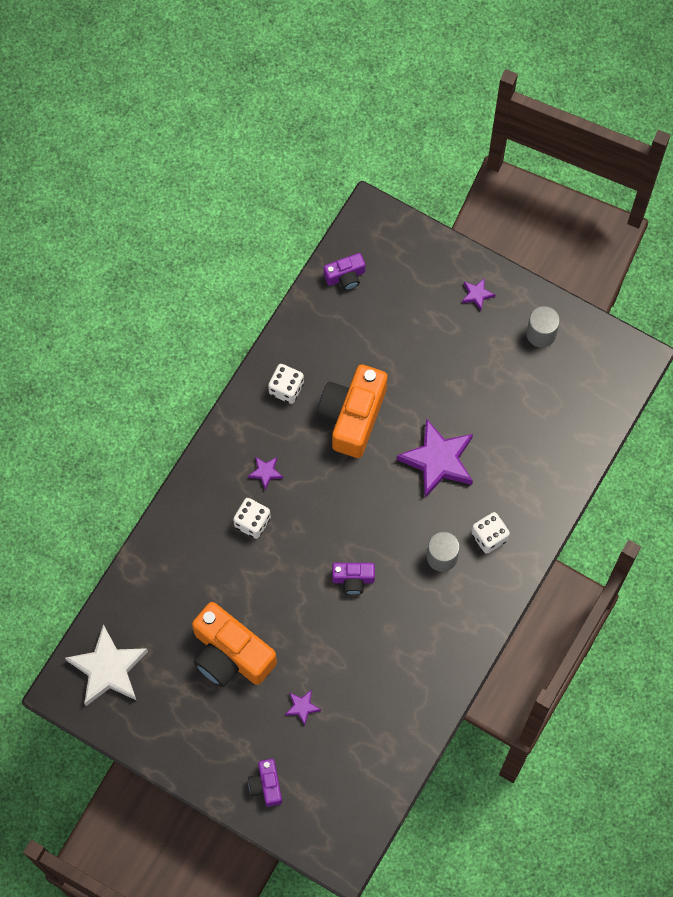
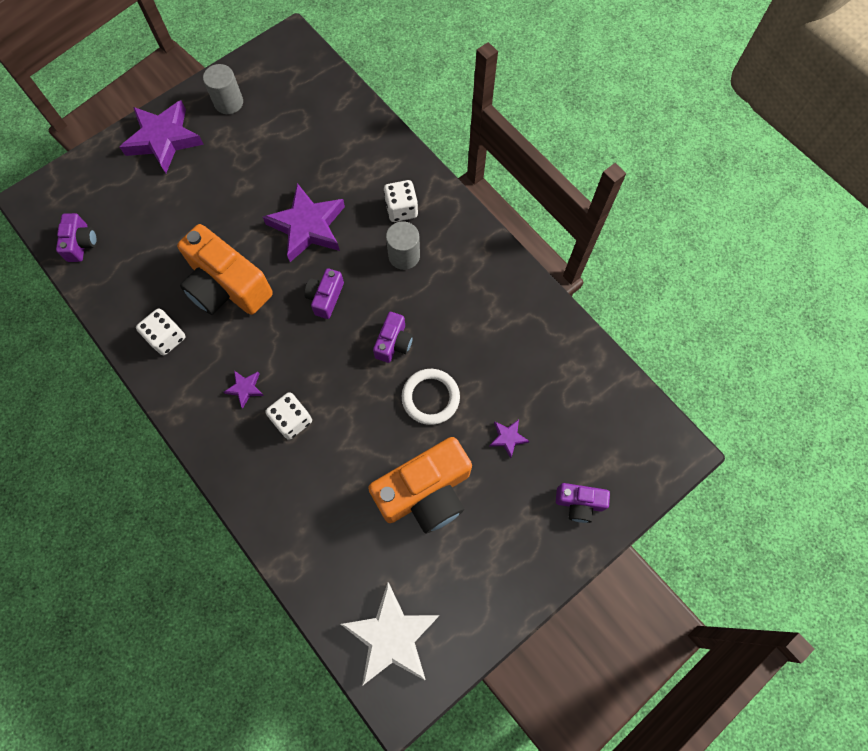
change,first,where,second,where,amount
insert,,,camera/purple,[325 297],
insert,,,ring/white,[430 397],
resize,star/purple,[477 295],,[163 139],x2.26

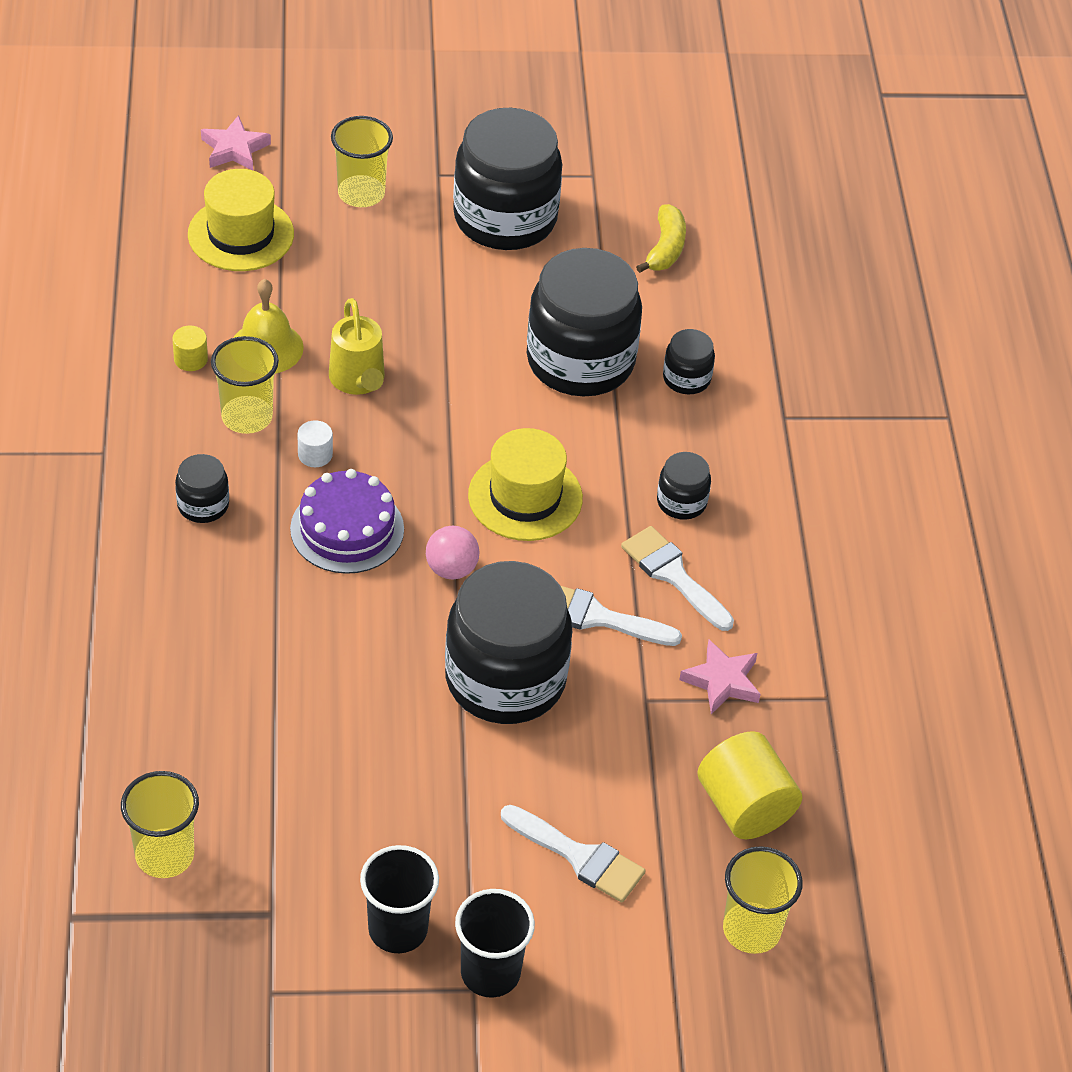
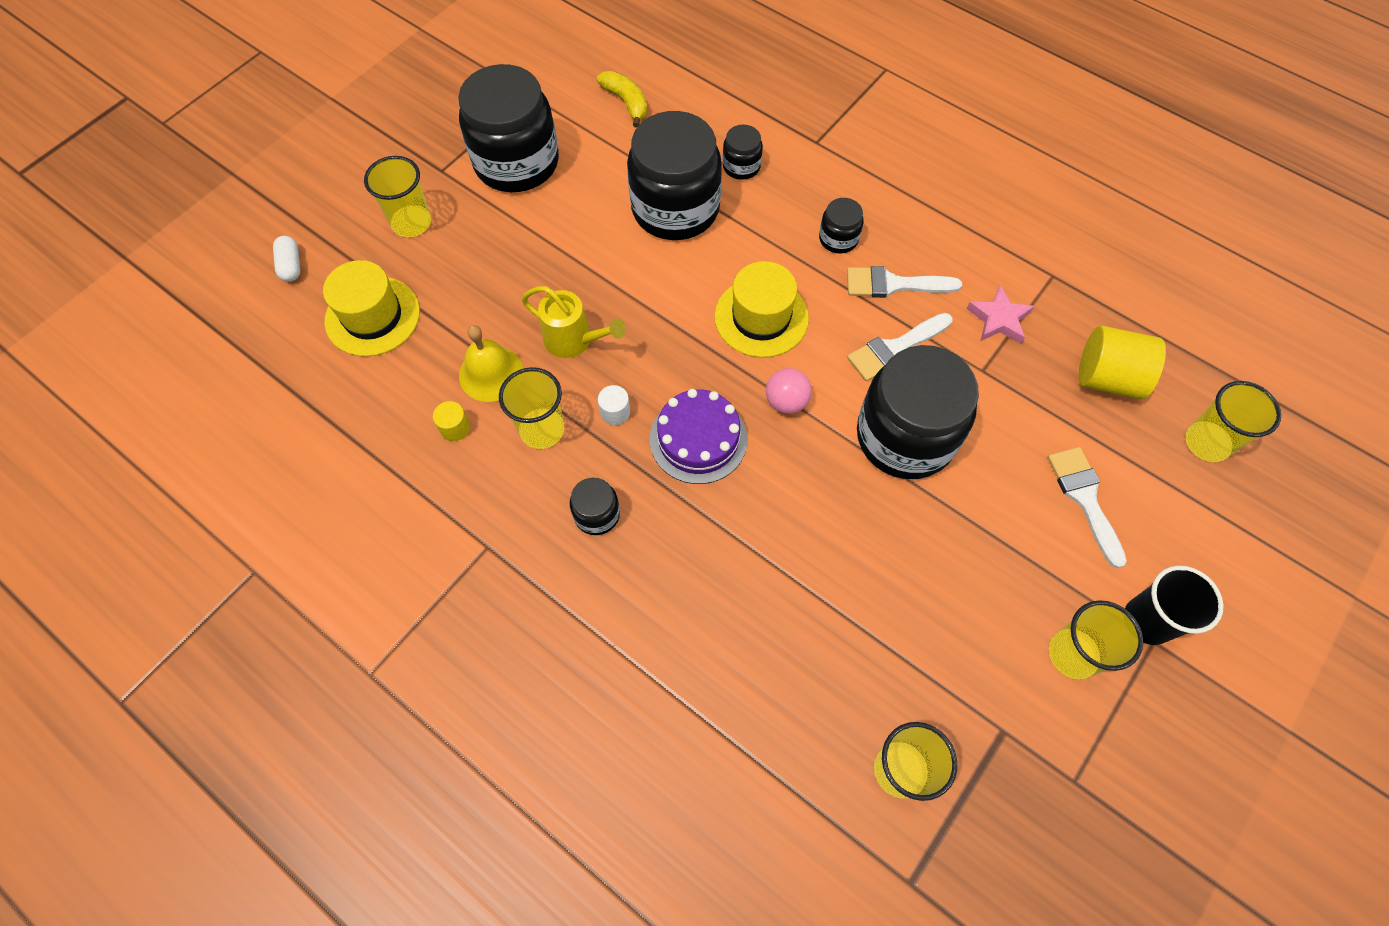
change,first,where,second,where,amount
replace,star/pink,[234 149],capsule/white,[291 265],
recolor,cup/black,[398 929],cup/yellow,[1072 654],
rotate,brush/white,[579 857],,[1084 498],90 degrees counterclockwise

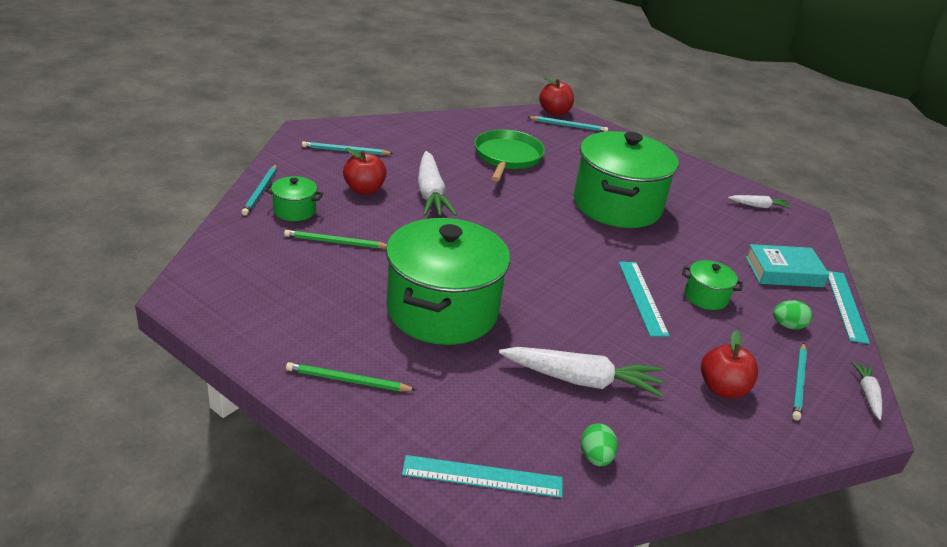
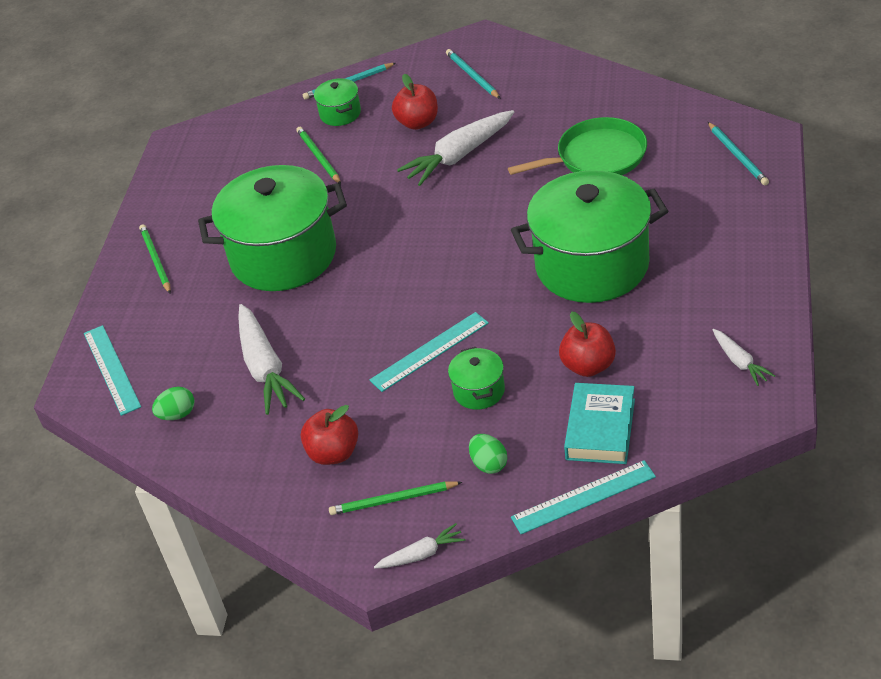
change,first,where,second,where,amount
move,apple/red,[554 112],,[588 366],
recolor,pencil/turquoise,[799 383],pencil/green,[393 500],
rotate,book/turquoise,[784 272],,[600 429],45 degrees clockwise

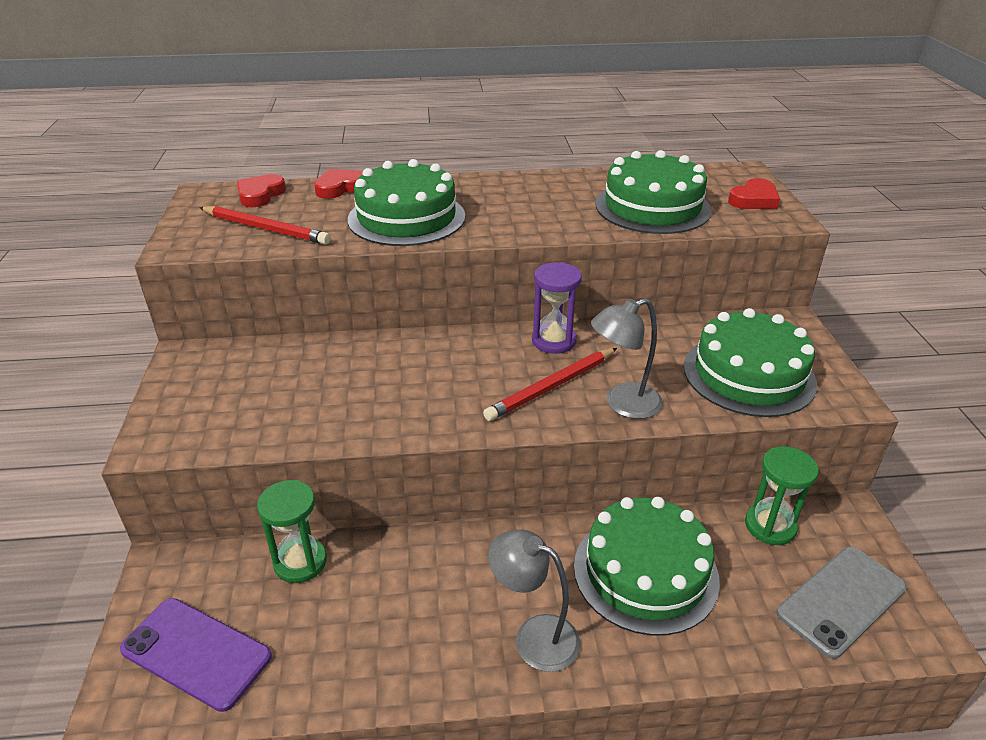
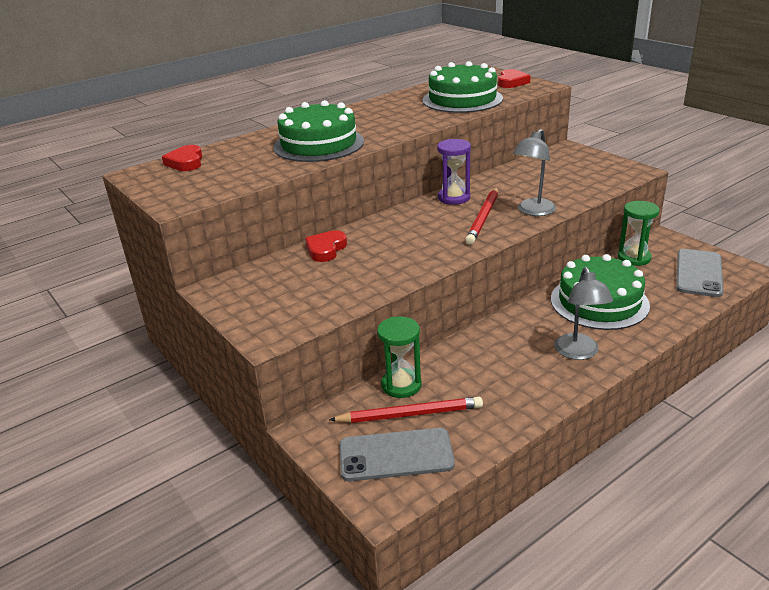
change,first,where,second,where,amount
delete,cake/green,[749 374],,,
move,pencil/red,[265 229],,[410 414],
move,heart/red,[340 188],,[326 249],
recolor,phone/purple,[196 653],phone/grey,[396 455],
rotate,lamp/grey,[534 636],,[578 353],90 degrees counterclockwise

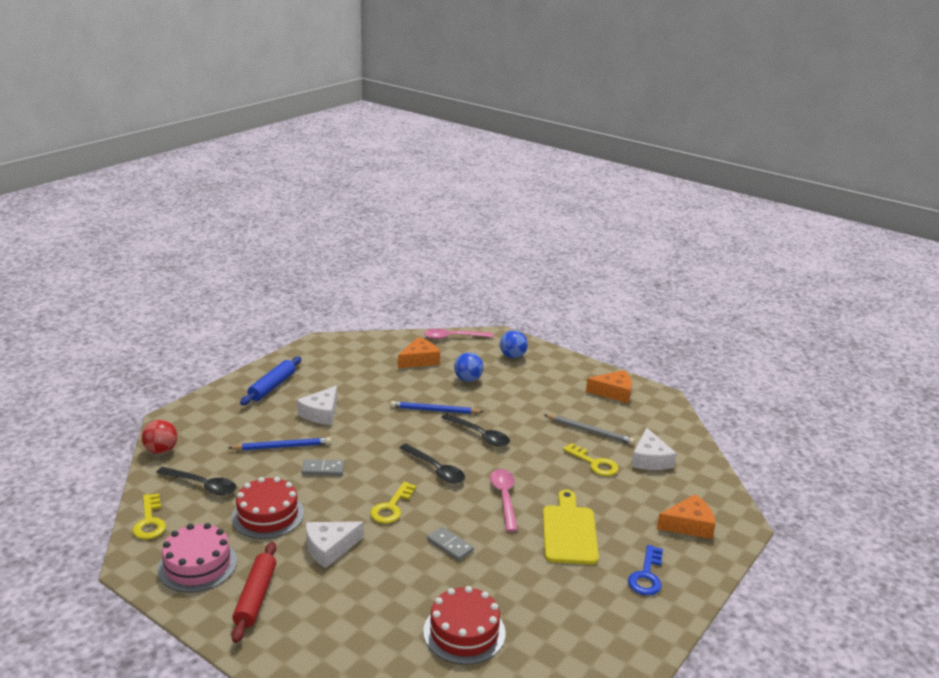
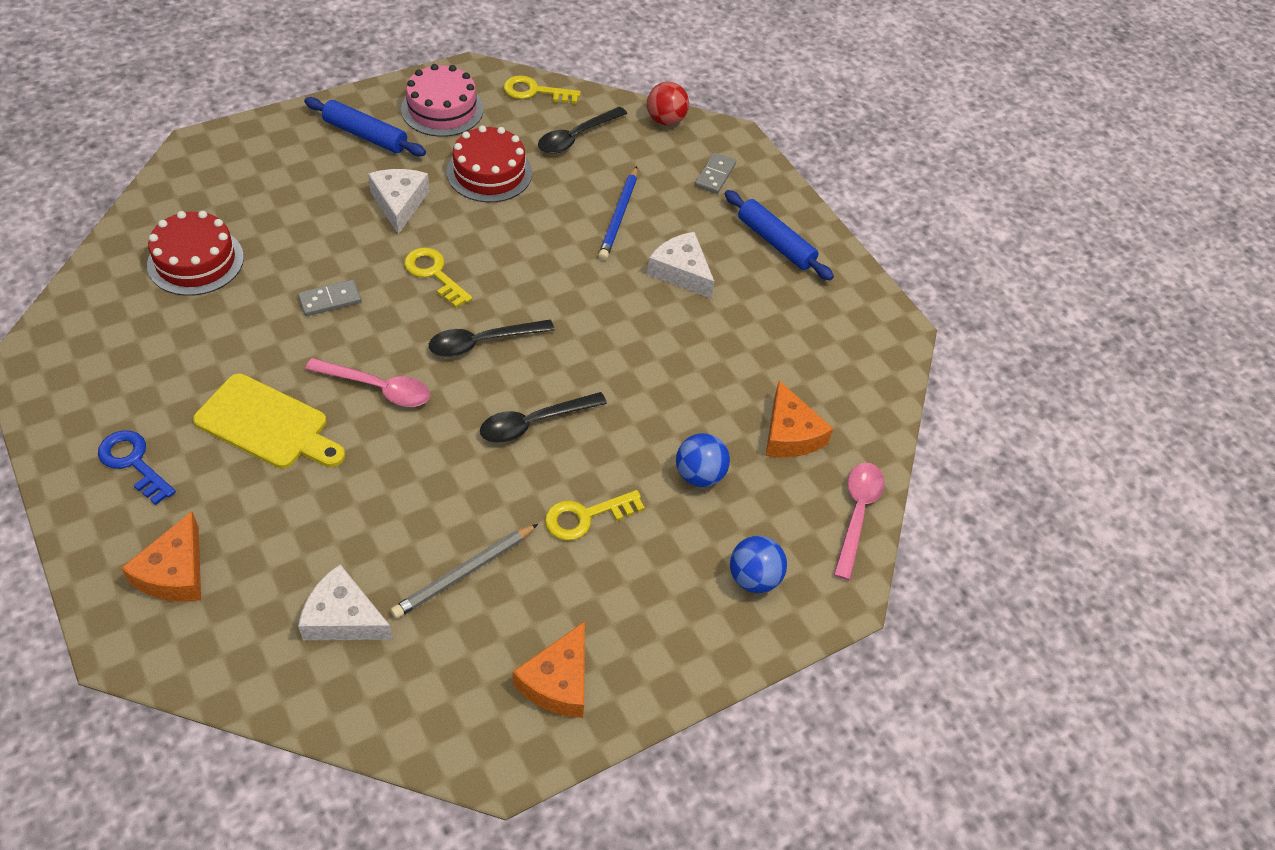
change,first,where,second,where,amount
delete,pencil/blue,[434 410],,,
move,domino/grey,[323 469],,[715 175],
move,key/yellow,[594 463],,[586 516],
recolor,rolling pin/red,[255 597],rolling pin/blue,[365 135],

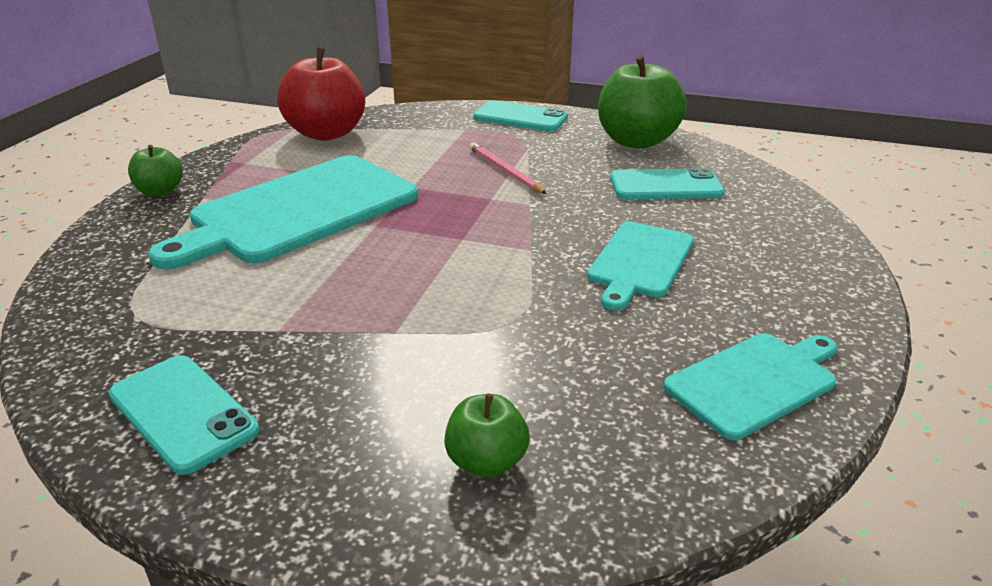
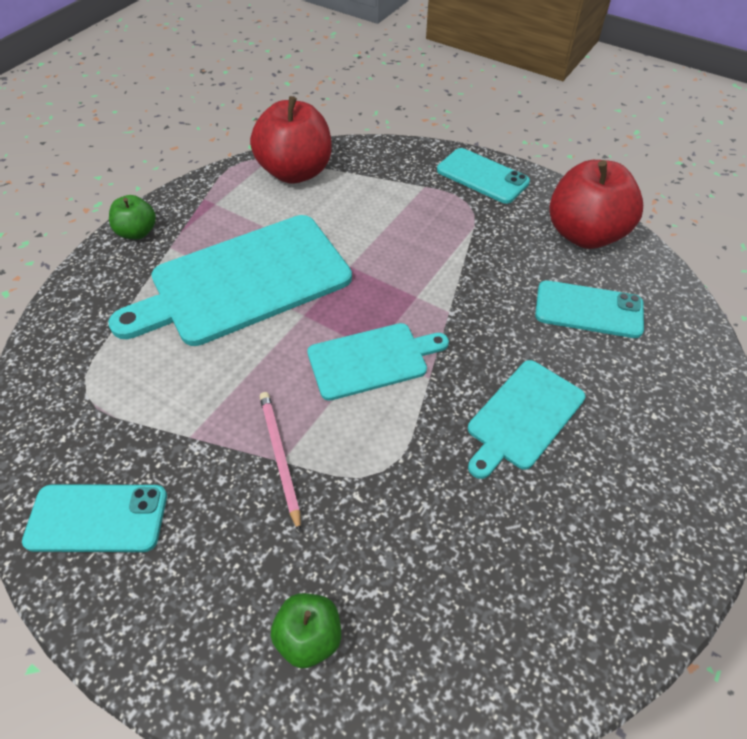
change,first,where,second,where,amount
move,pencil/pink,[505 171],,[280 458],
move,cutting board/turquoise,[755 382],,[372 360],
recolor,apple/green,[636 141],apple/red,[585 234],
rotate,phone/turquoise,[183 413],,[97 518],60 degrees counterclockwise

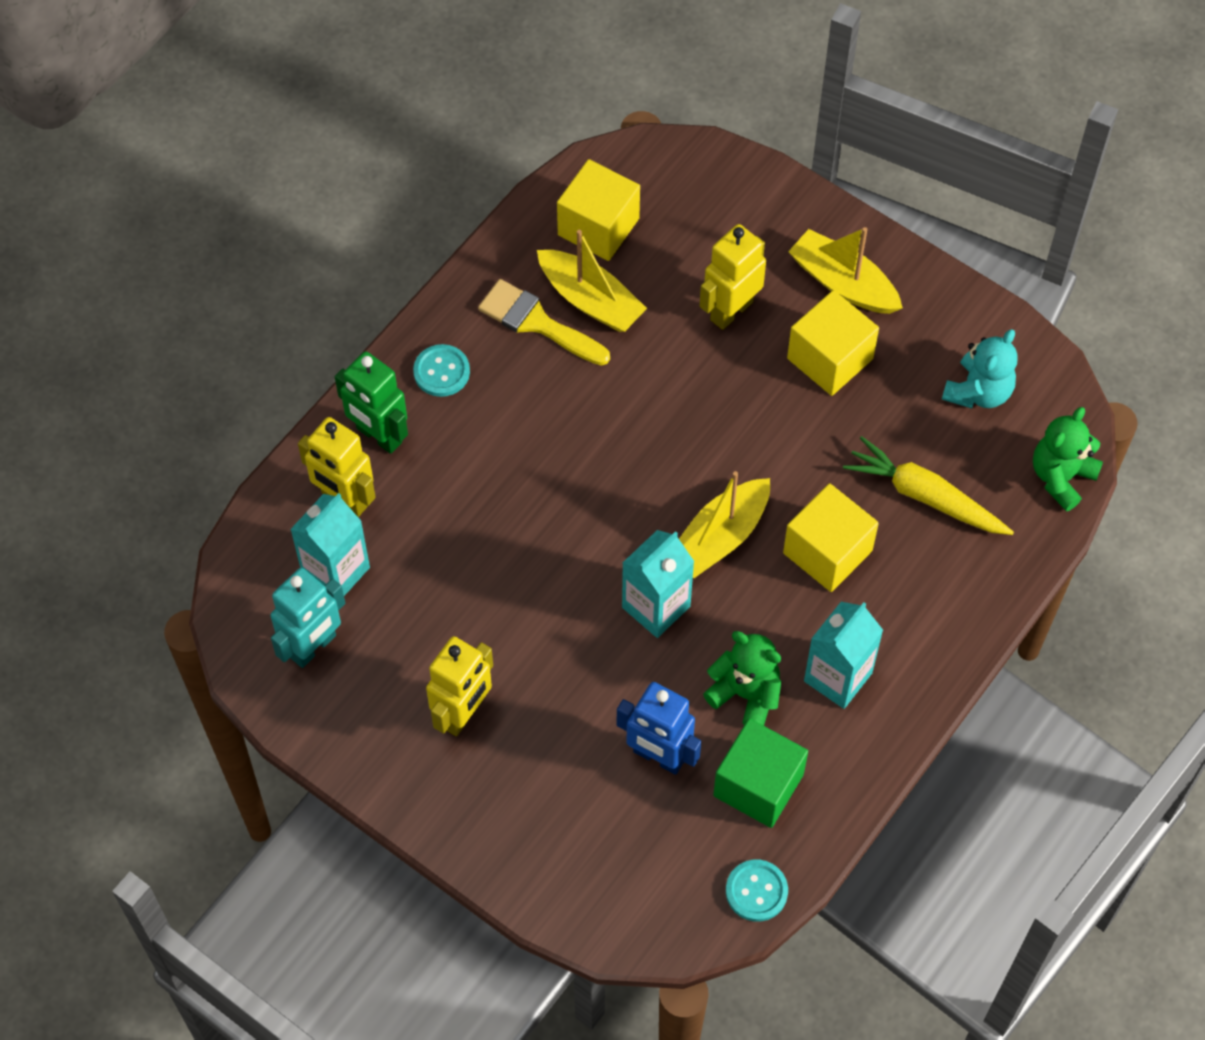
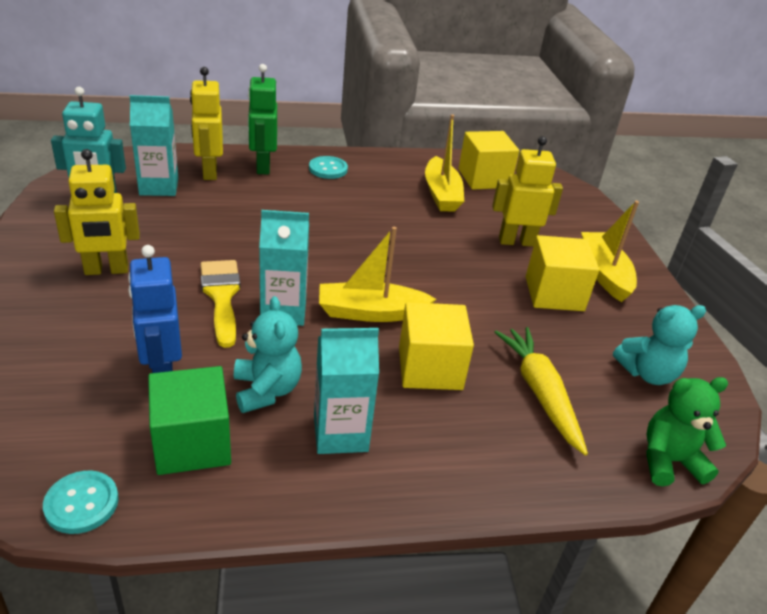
change,first,where,second,where,amount
move,brush/yellow,[537 322],,[221 296],
recolor,teddy bear/green,[745 694],teddy bear/turquoise,[266 390],

